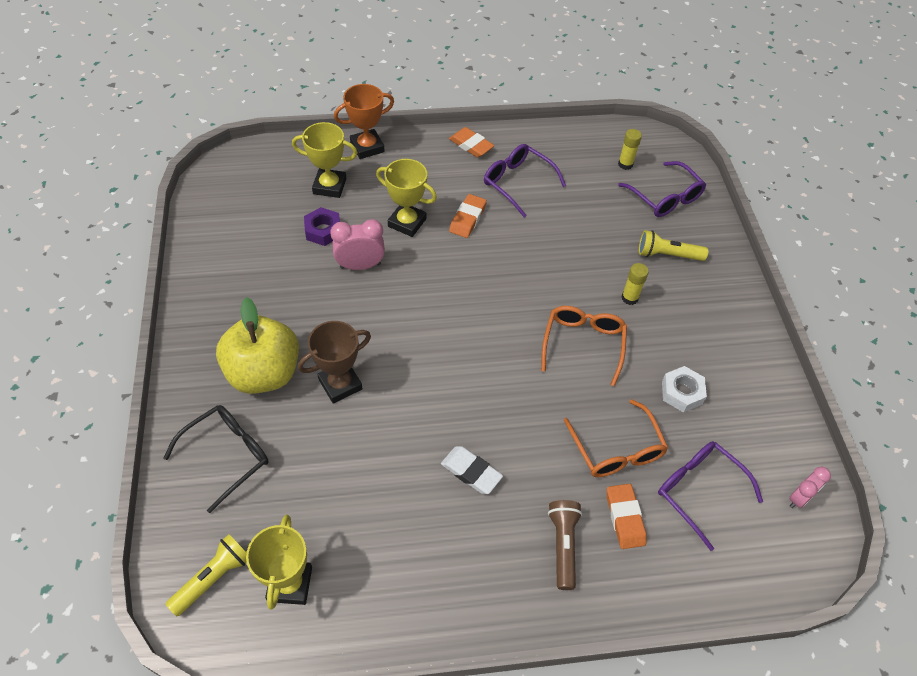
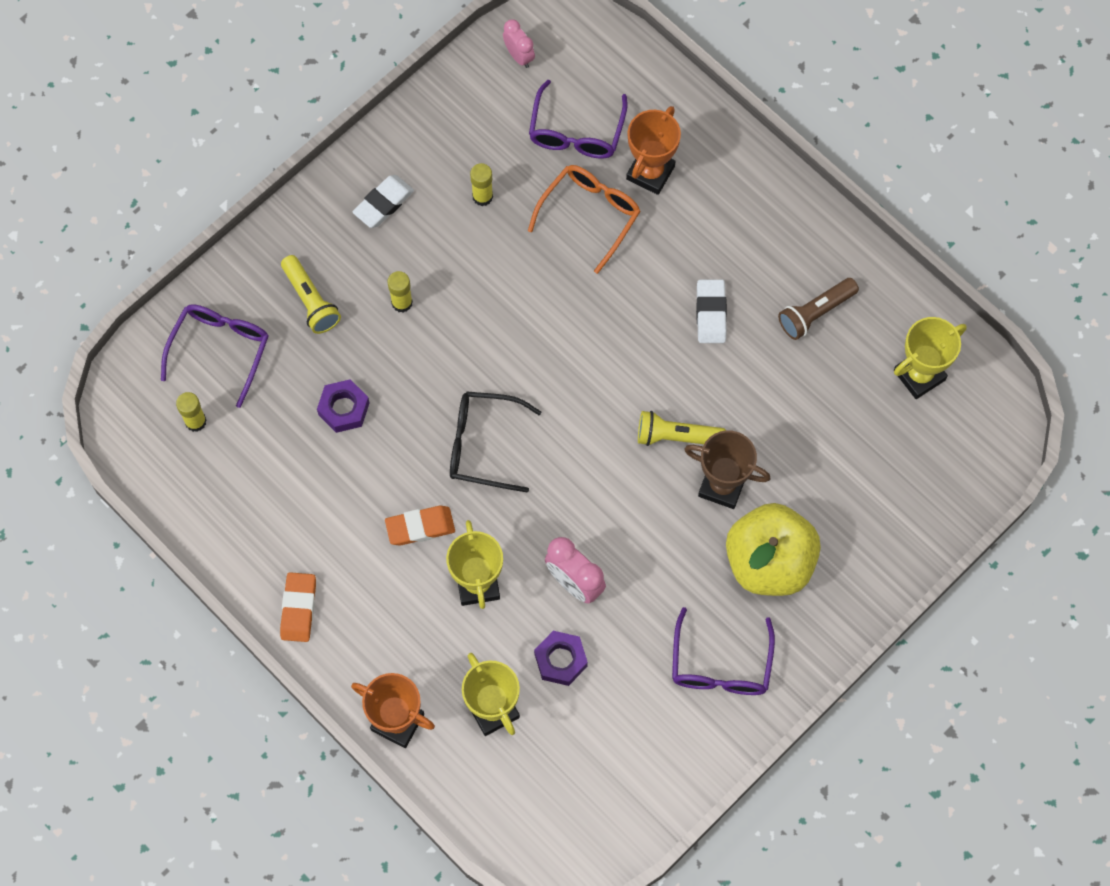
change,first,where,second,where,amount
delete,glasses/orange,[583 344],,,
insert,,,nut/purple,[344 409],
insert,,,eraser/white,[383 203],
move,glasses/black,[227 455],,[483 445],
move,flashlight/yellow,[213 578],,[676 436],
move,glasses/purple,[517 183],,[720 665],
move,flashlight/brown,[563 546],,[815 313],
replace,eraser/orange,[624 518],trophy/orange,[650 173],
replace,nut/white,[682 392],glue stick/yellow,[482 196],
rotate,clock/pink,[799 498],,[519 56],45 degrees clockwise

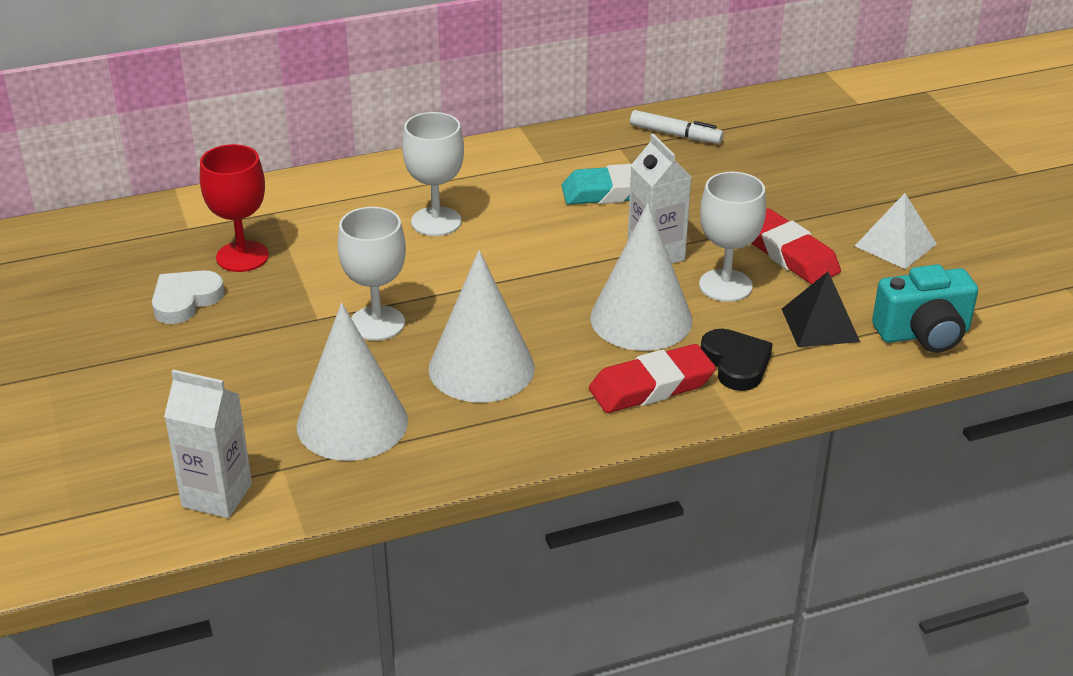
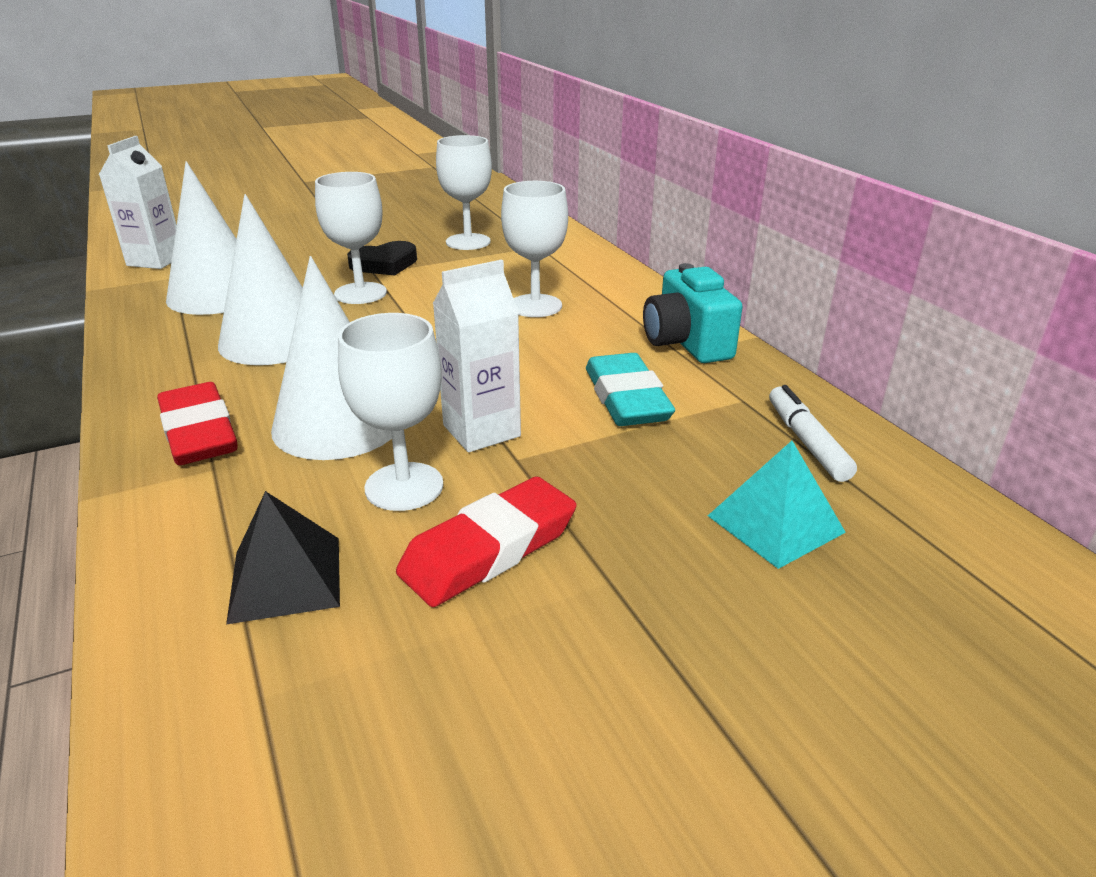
change,first,where,second,where,amount
delete,heart/white,[185 300],,,
delete,pyramid/white,[895 245],,,
insert,,,pyramid/turquoise,[775 524],
move,heart/black,[736 363],,[384 264],
move,camera/turquoise,[923 334],,[686 343],
recolor,goblet/red,[242 256],goblet/white,[468 242],
rotate,marker/white,[675 135],,[806 442],150 degrees clockwise

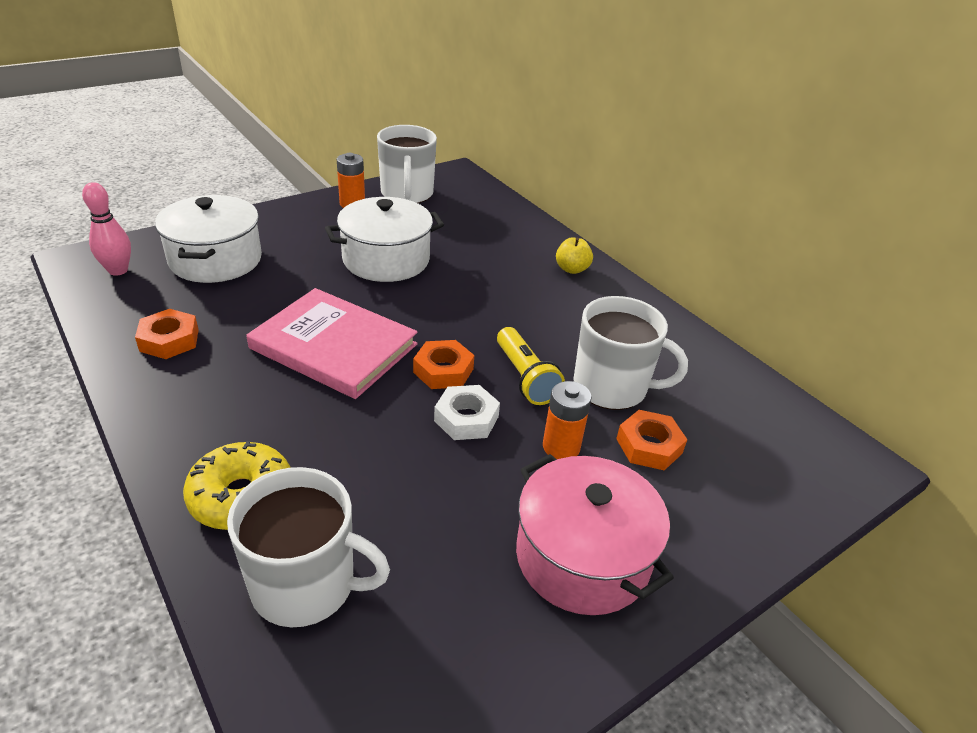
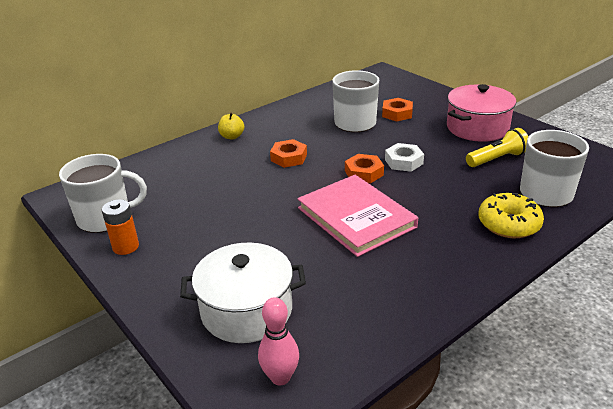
change,first,where,second,where,amount
delete,pot/white,[386 260],,,
delete,battery/orange,[561 447],,,
move,nut/orange,[169 340],,[289 158],
move,flashlight/yellow,[525 377],,[497 159],
rotate,book/pink,[334 346],,[356 217],60 degrees counterclockwise

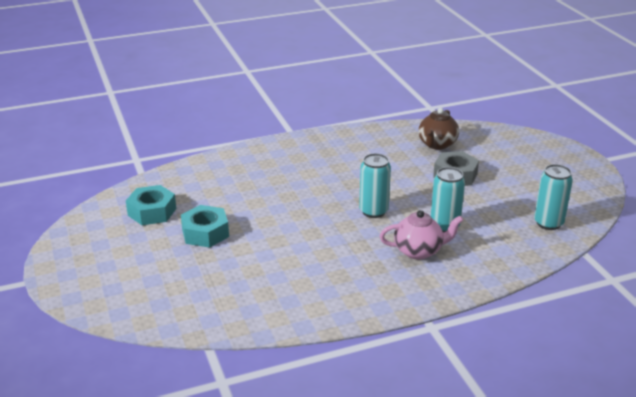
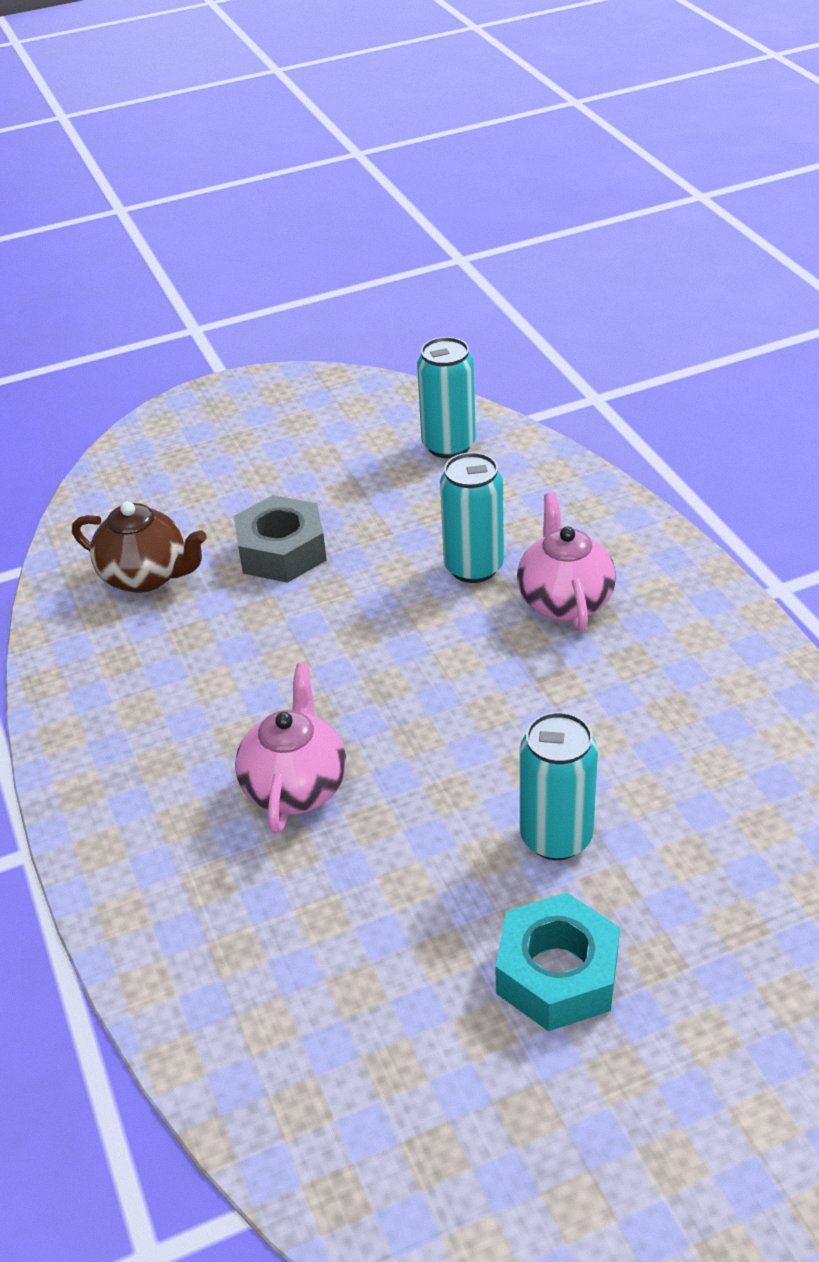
change,first,where,second,where,amount
delete,nut/turquoise,[152 212],,,
insert,,,teapot/pink,[295 786],
move,can/turquoise,[373 211],,[556 837],

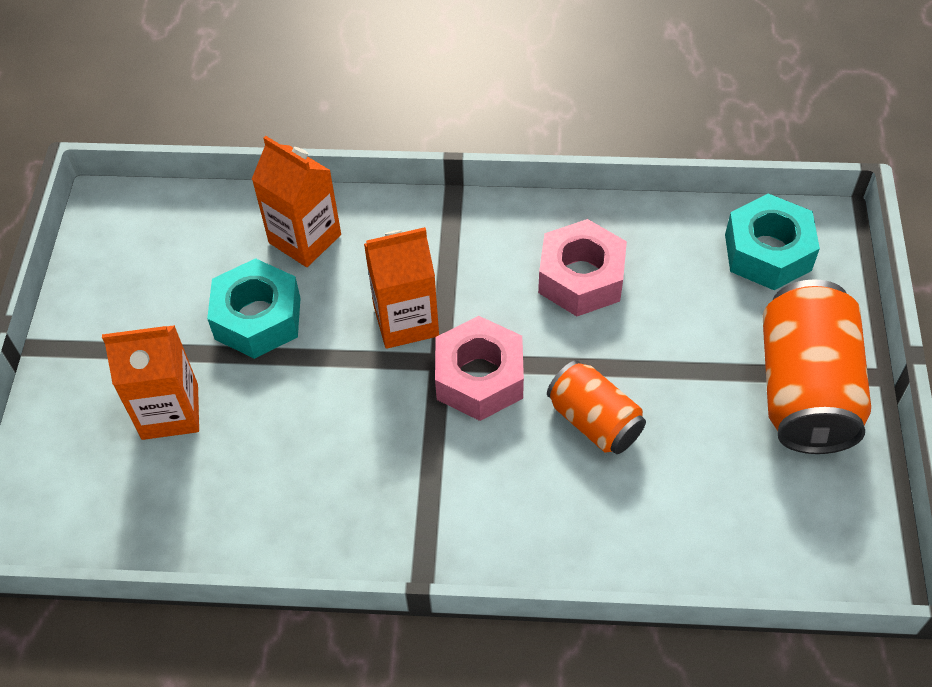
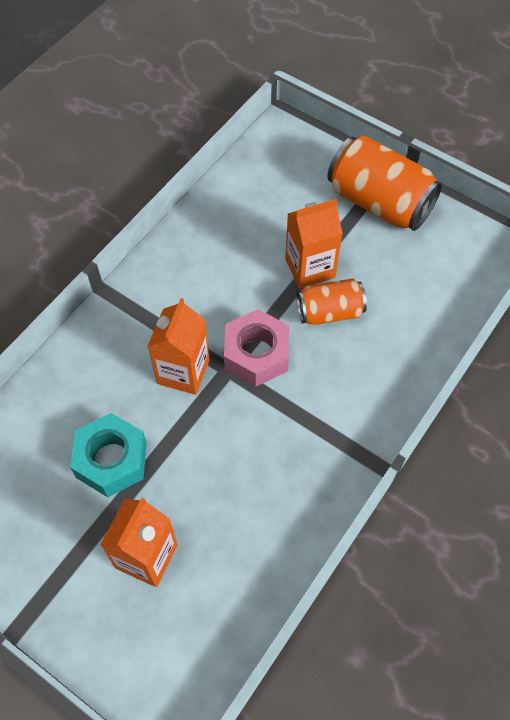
change,first,where,second,where,amount
delete,nut/pink,[581 278],,,
delete,nut/turquoise,[767 252],,,
move,carton/orange,[305 239],,[310 268],

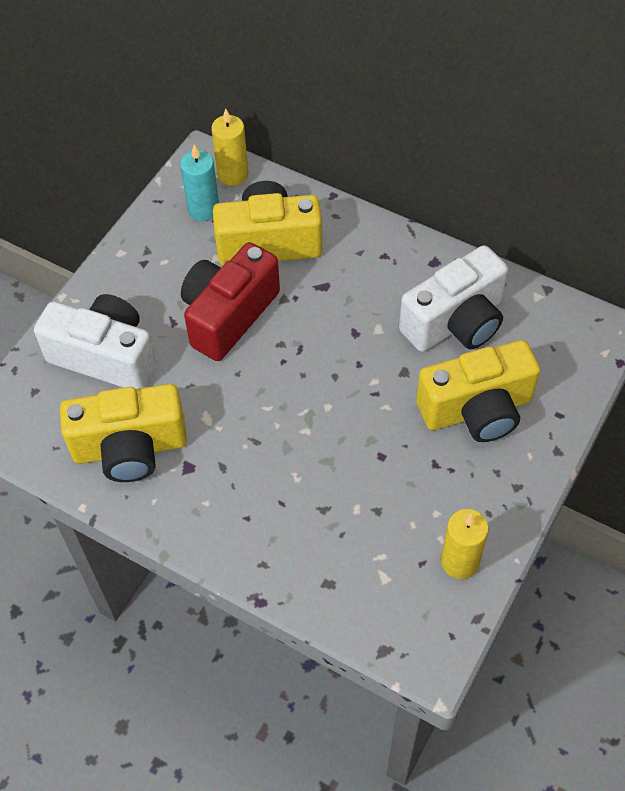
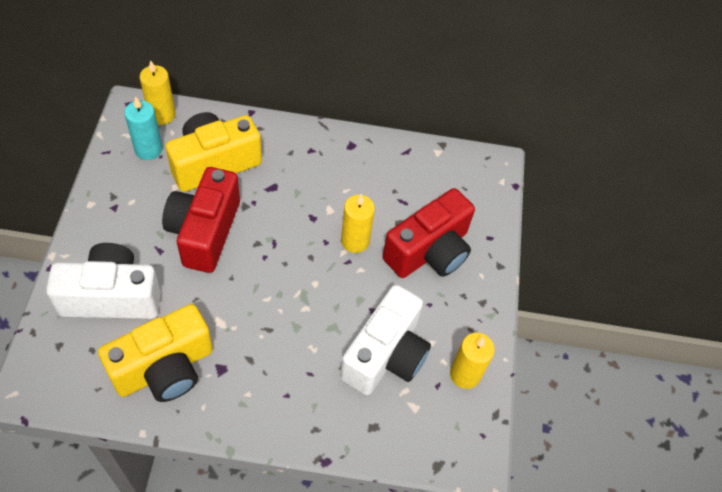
change,first,where,second,where,amount
insert,,,candle/yellow,[355 241],
move,camera/white,[456 322],,[385 355],
recolor,camera/yellow,[477 409],camera/red,[429 251],

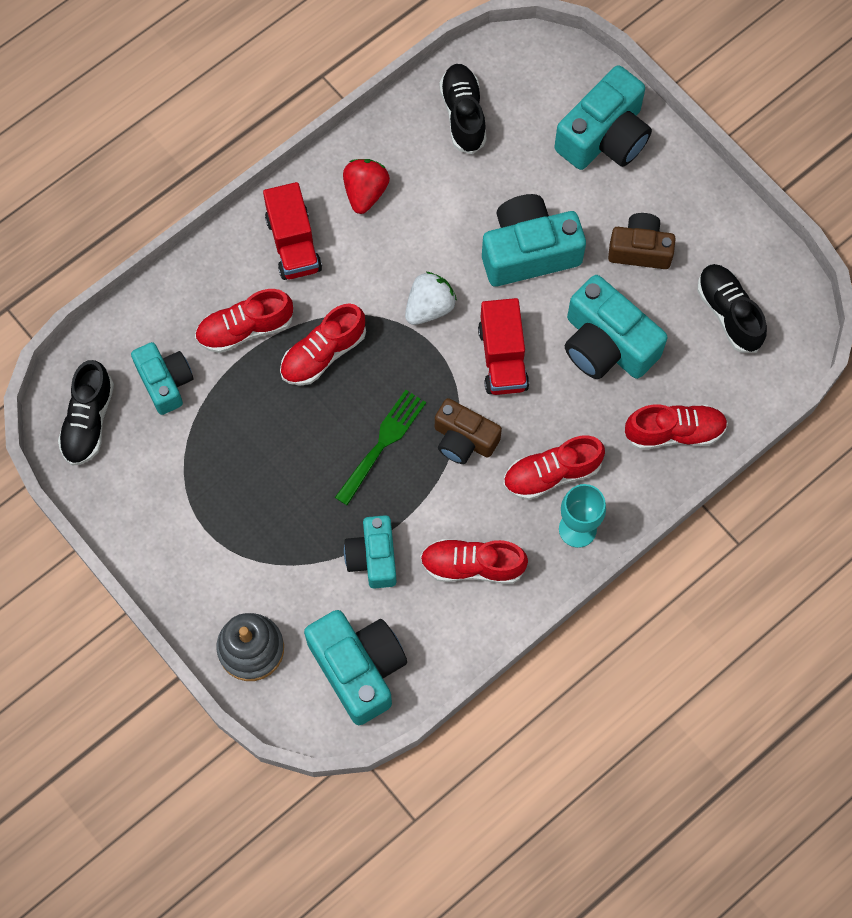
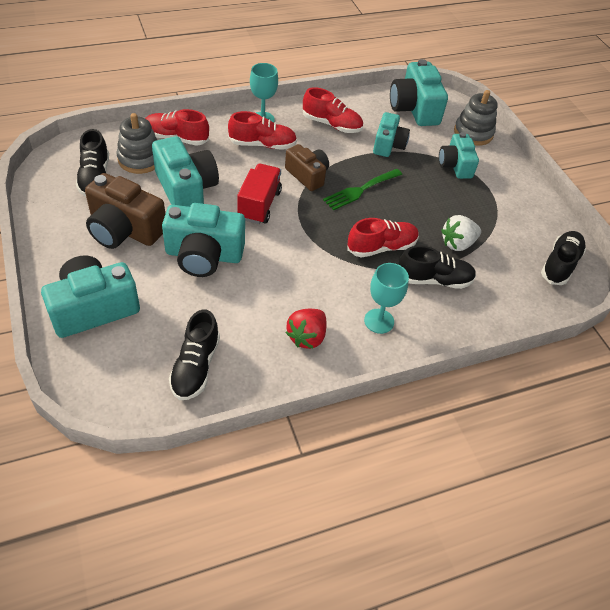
change,first,where,second,where,amount
insert,,,stacking toy/grey,[140 159],
move,camera/turquoise,[165 382],,[455 165],
move,strawberry/white,[429 307],,[457 244],
replace,truck/red,[293 244],goblet/turquoise,[379 321],
recolor,shoe/red,[245 329],shoe/black,[434 280],
resize,camera/brown,[640 249],,[124 229],x1.55

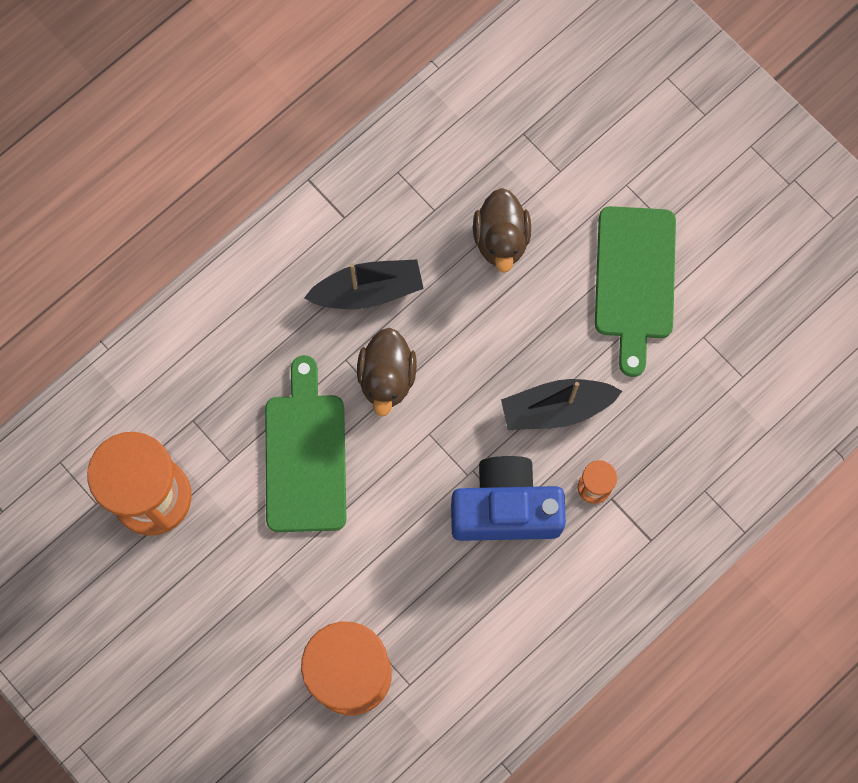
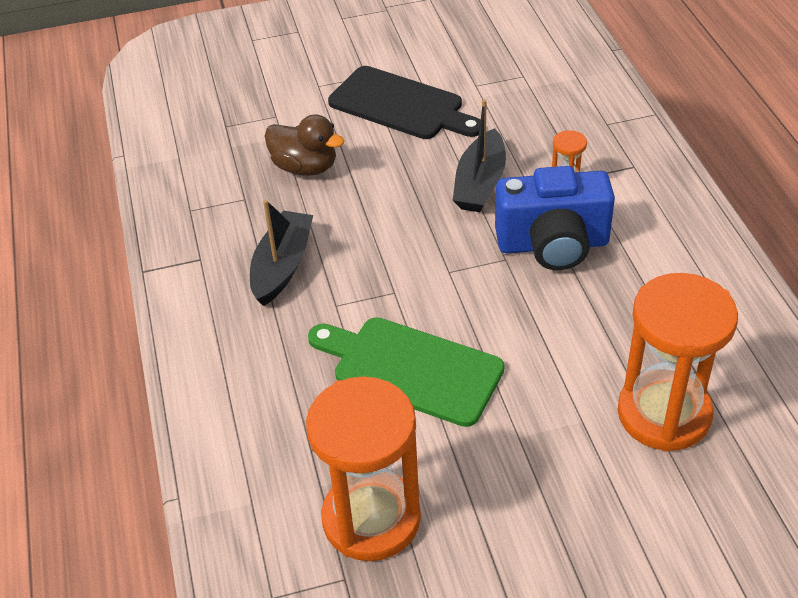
change,first,where,second,where,amount
delete,duck/brown,[387 378],,,
recolor,cutting board/green,[634 280],cutting board/black,[401 105],
rotate,camera/blue,[505 508],,[553 244],120 degrees counterclockwise

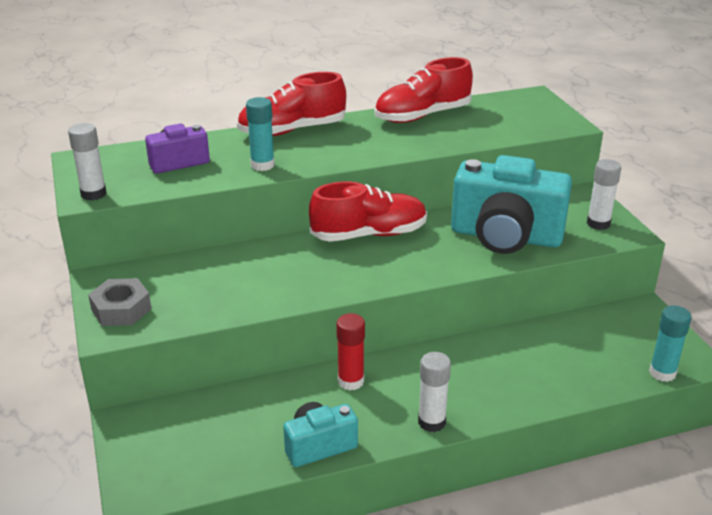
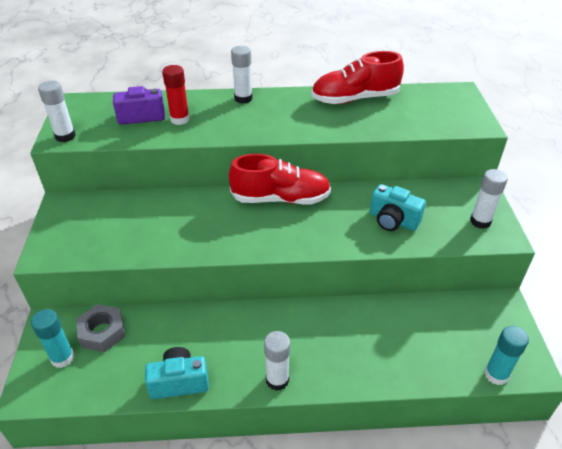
change,first,where,second,where,amount
move,nut/grey,[121 309],,[102 332],
move,glue stick/turquoise,[262 165],,[62 358],
move,glue stick/red,[350 381],,[180 119],
replace,shoe/red,[292 130],glue stick/white,[243 98],
resize,camera/turquoise,[505 237],,[393 221],x0.53

